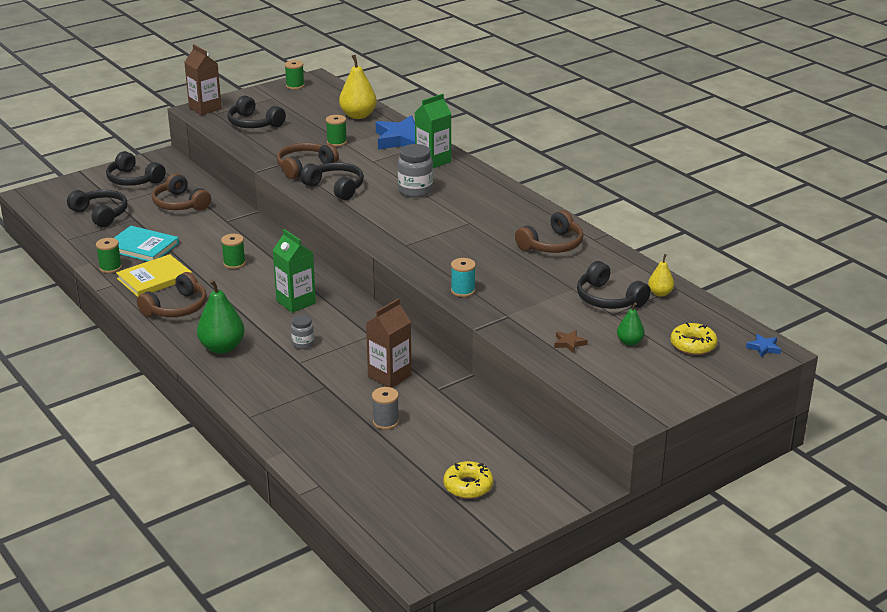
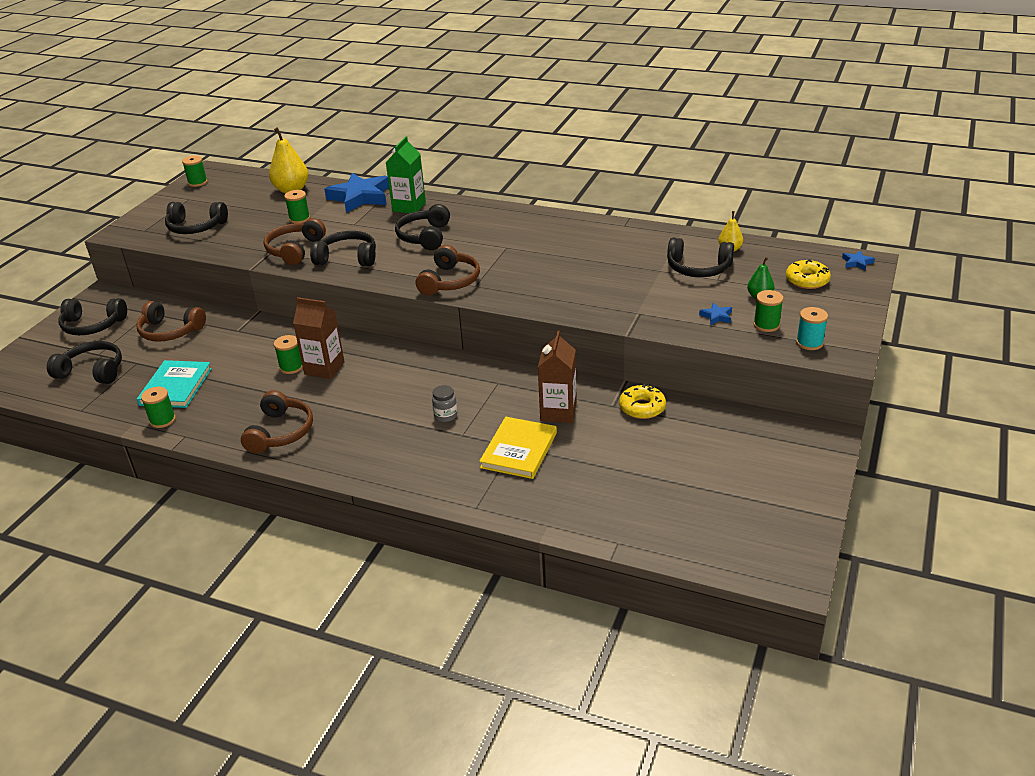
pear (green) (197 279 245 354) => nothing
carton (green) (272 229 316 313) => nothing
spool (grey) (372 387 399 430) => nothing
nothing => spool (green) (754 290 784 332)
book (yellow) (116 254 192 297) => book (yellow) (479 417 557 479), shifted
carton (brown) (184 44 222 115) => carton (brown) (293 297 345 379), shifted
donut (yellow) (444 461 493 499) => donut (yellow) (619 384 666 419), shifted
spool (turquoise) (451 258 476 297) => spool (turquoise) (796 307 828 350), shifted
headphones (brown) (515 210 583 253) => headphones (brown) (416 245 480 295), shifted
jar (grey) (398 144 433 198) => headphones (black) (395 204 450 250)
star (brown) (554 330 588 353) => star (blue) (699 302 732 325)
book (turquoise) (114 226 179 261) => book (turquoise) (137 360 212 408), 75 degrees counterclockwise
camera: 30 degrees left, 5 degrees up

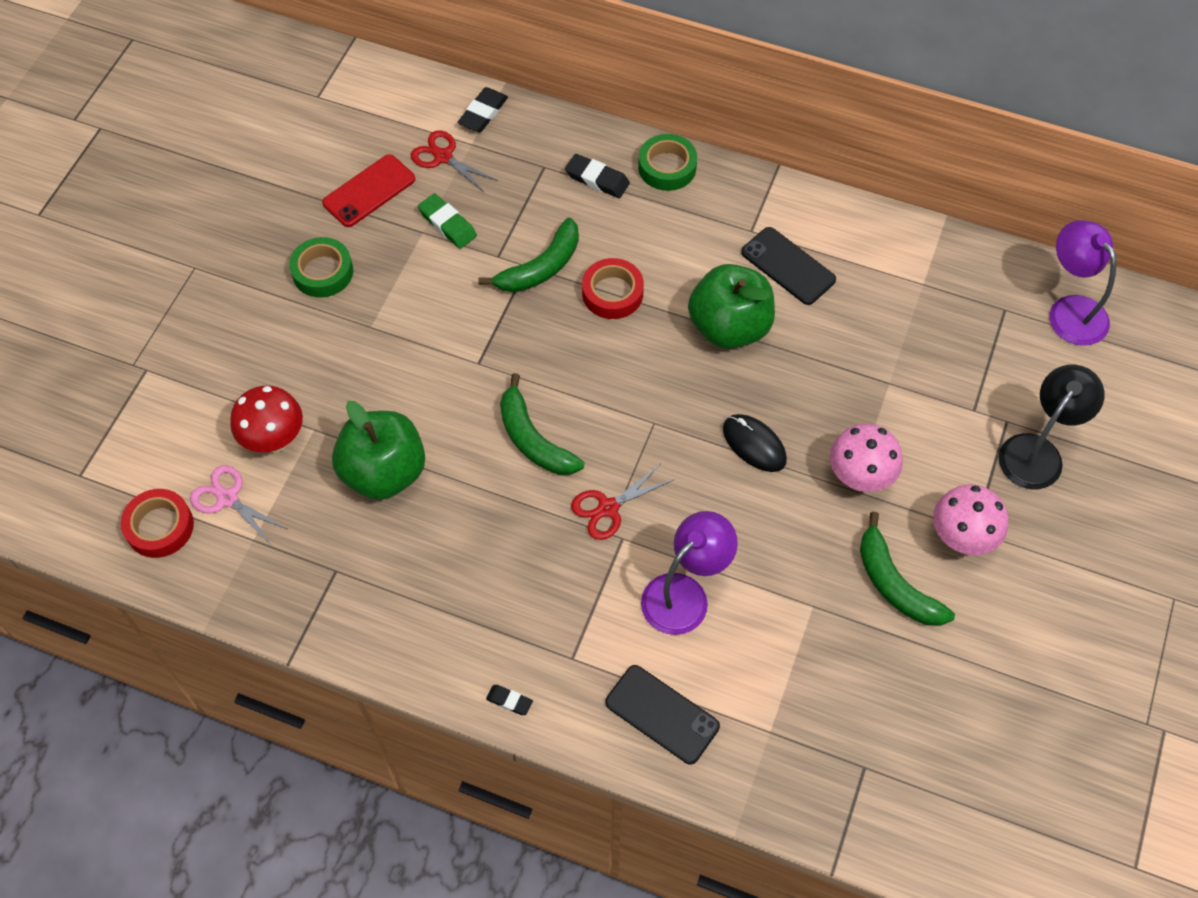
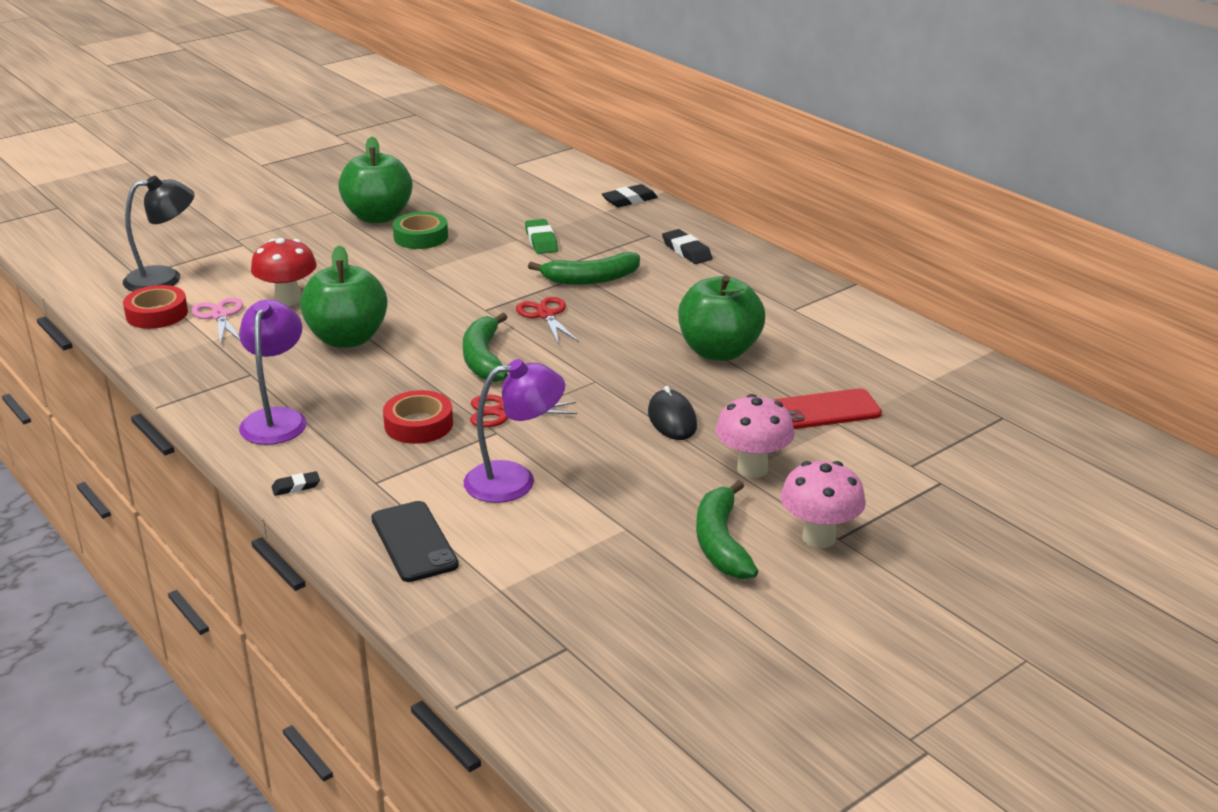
tape (green) (638 134 697 191) => nothing
phone (black) (741 227 836 305) => nothing
nothing => apple (green) (338 136 412 223)
phone (red) (322 154 415 227) => phone (red) (774 388 882 429), shifted
scissors (red) (411 130 498 193) => scissors (red) (516 297 579 345), shifted
tape (red) (582 258 644 319) => tape (red) (383 390 453 444), shifted
lamp (black) (999 365 1104 489) => lamp (black) (123 176 195 292), shifted
lamp (purple) (1049 220 1117 346) => lamp (purple) (239 300 307 445), shifted
eraser (black) (486 685 533 715) => eraser (black) (272 471 320 496), 75 degrees counterclockwise
camera: 30 degrees right, 30 degrees down

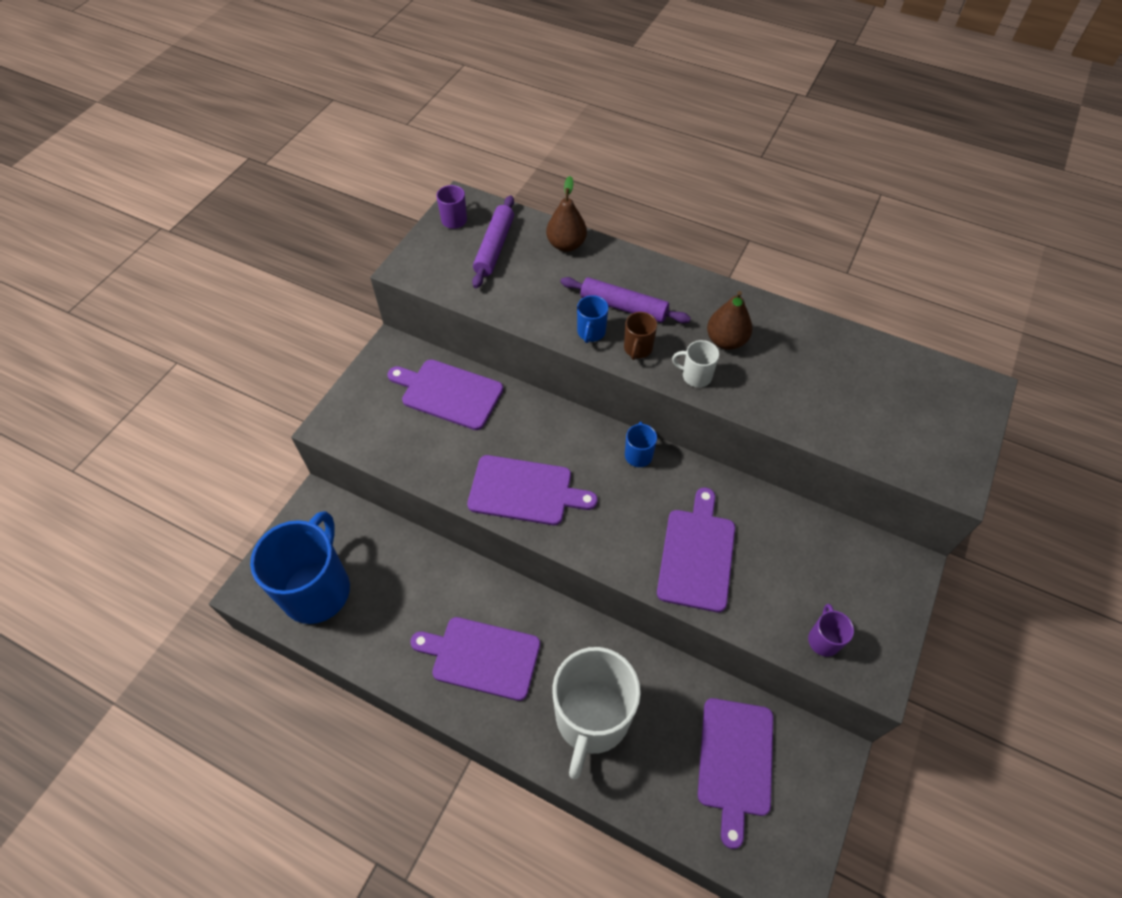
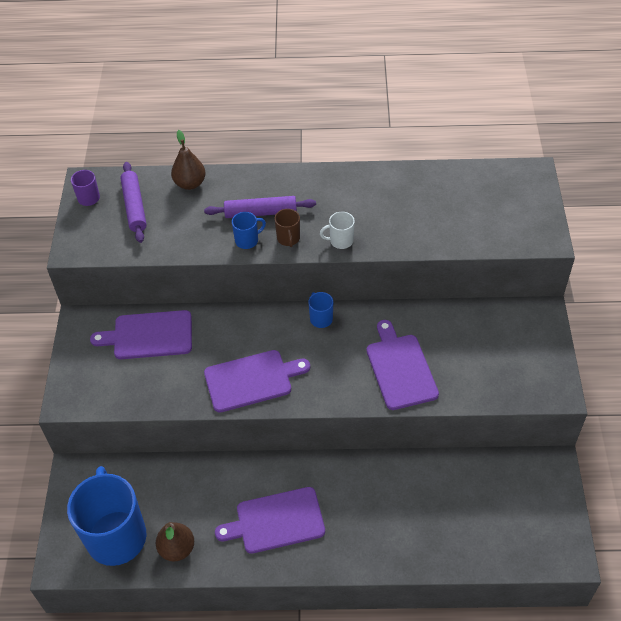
mug (white) (552 647 641 780) => nothing
cutting board (purple) (698 698 773 849) => nothing
mug (purple) (808 604 854 657) => nothing
pear (brown) (707 291 752 350) => pear (brown) (156 522 194 562), shifted
mug (blue) (577 295 609 343) => mug (blue) (232 212 266 249), 105 degrees counterclockwise
camera: 25 degrees left, 5 degrees down

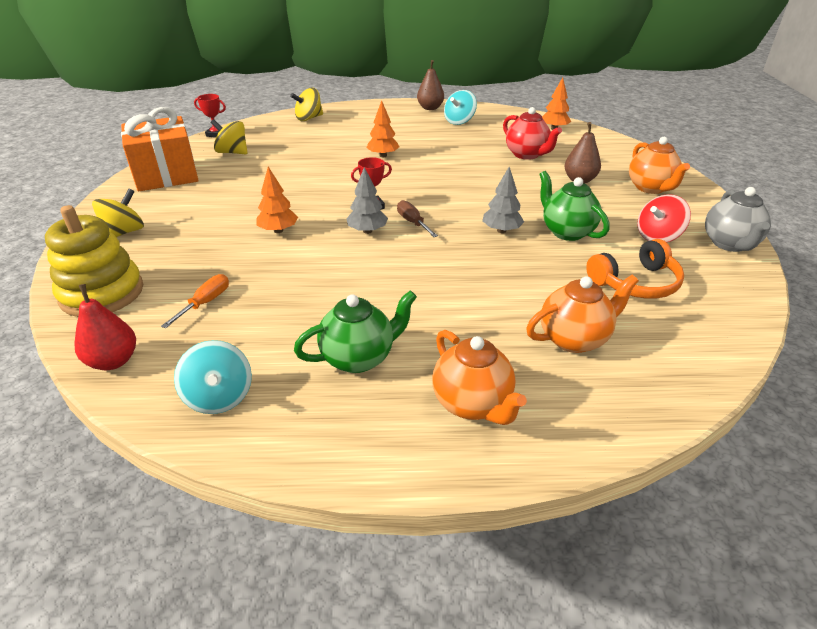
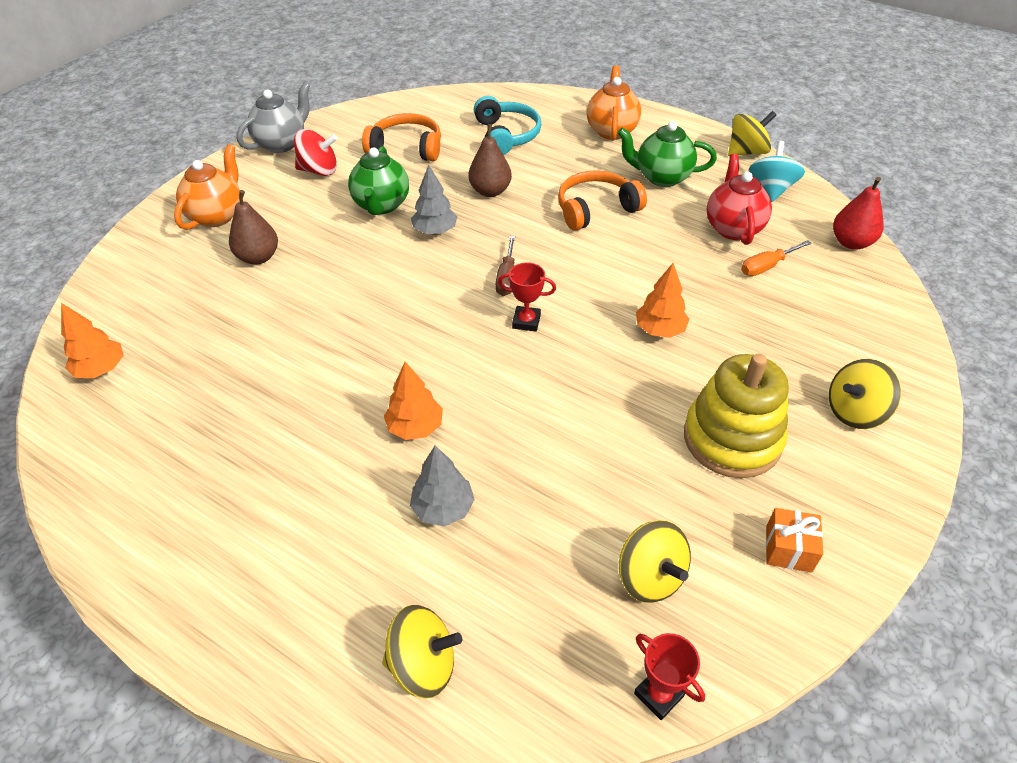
spinning top (turquoise) (444 90 477 125) => nothing
nothing => headphones (orange) (558 170 647 231)
nothing => spinning top (yellow) (728 111 776 156)
stacking toy (yellow) (45 205 143 317) => stacking toy (yellow) (684 354 789 478), shifted
tree (grey) (346 167 388 234) => tree (grey) (410 446 475 526), shifted
pear (brown) (417 60 444 110) => pear (brown) (468 124 512 197), shifted
teapot (red) (503 107 562 160) => teapot (red) (706 154 772 245), shifted
teapot (orange) (526 275 639 353) => headphones (turquoise) (474 96 542 155)
gift (orange) (121 107 199 191) => gift (orange) (766 508 823 573), x0.41
camera: 145 degrees left, 10 degrees up

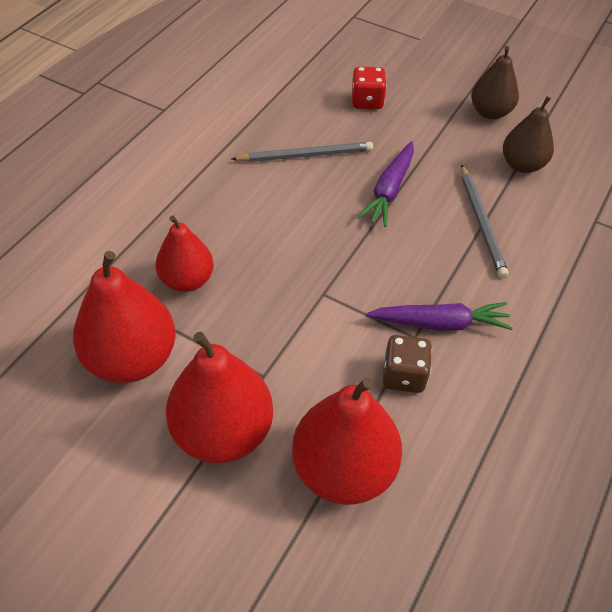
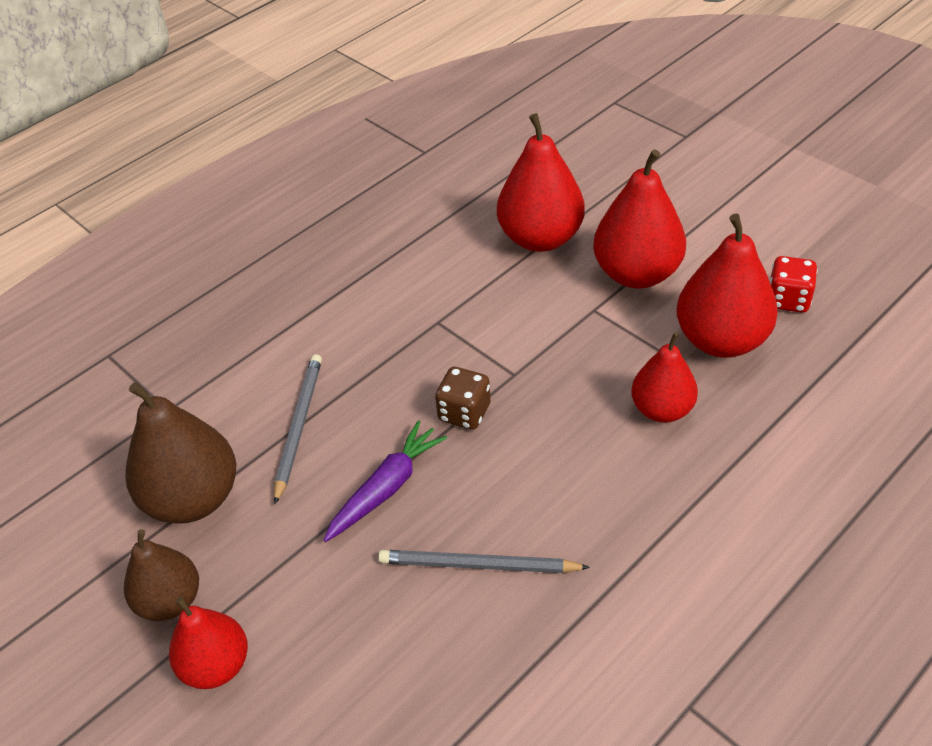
carrot (purple) (365 302 513 330) => nothing
nothing => pear (red) (169 597 248 689)
dice (red) (351 67 387 109) => dice (red) (769 256 817 313), shifted
dice (brown) (383 335 432 393) => dice (brown) (435 367 491 430), shifted
pear (brown) (503 96 554 173) => pear (brown) (126 382 236 524), x1.57
camera: 160 degrees left, 5 degrees down

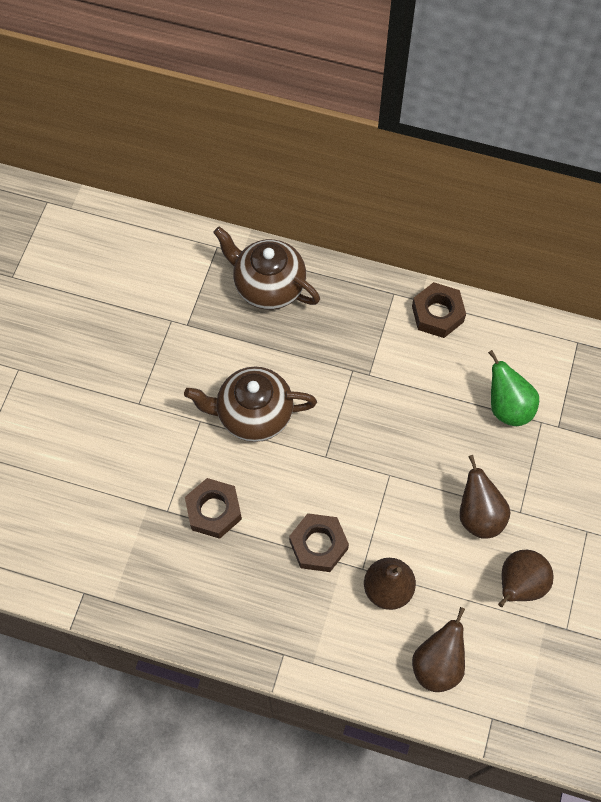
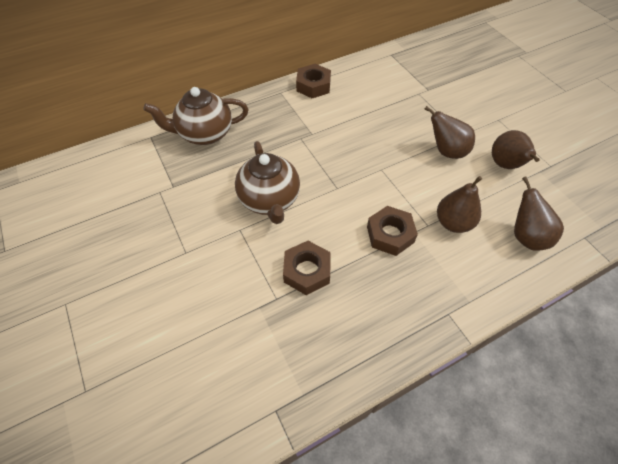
pear (green) (488 350 539 426) => nothing
teapot (brown) (184 367 317 442) => teapot (brown) (235 141 300 224), 60 degrees counterclockwise
camera: 45 degrees left, 10 degrees down

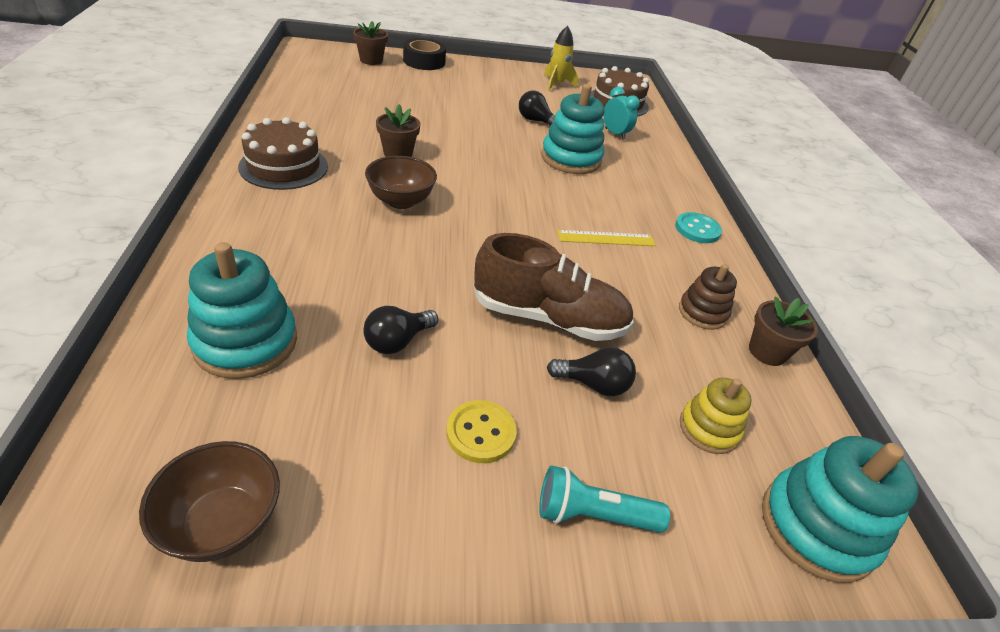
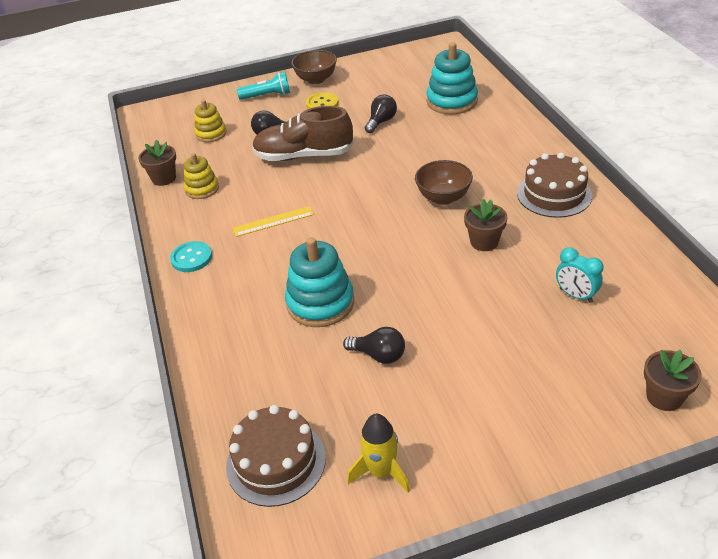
tape (black) (403 38 446 70) => nothing
stacking toy (turquoise) (762 436 919 583) => nothing
bowl (brown) (139 441 280 562) => bowl (brown) (291 50 337 84), shifted
clock (turquoise) (604 87 640 140) => clock (turquoise) (556 248 603 303), shifted
stacking toy (brown) (679 264 737 330) => stacking toy (yellow) (184 153 219 199)
camera: 175 degrees right, 0 degrees up

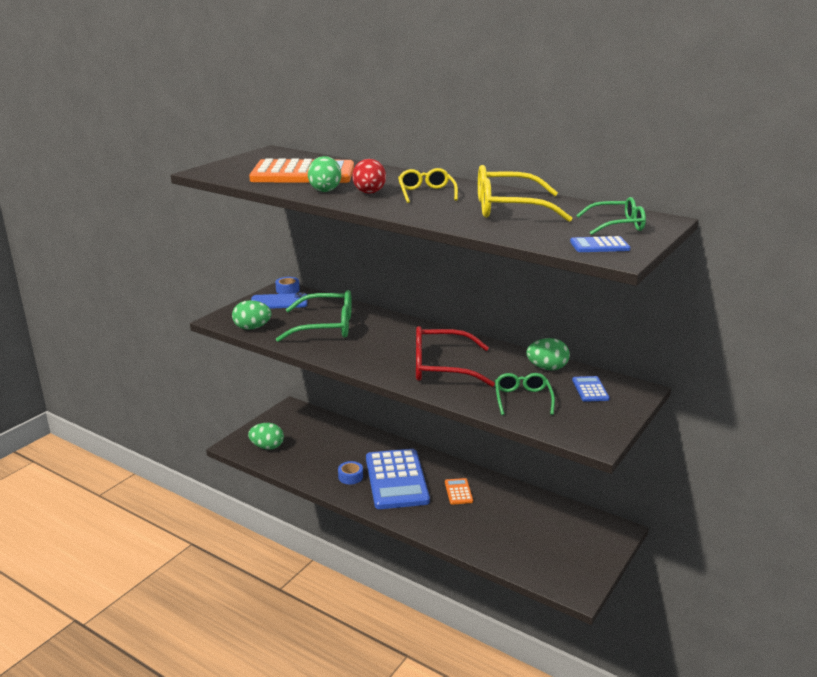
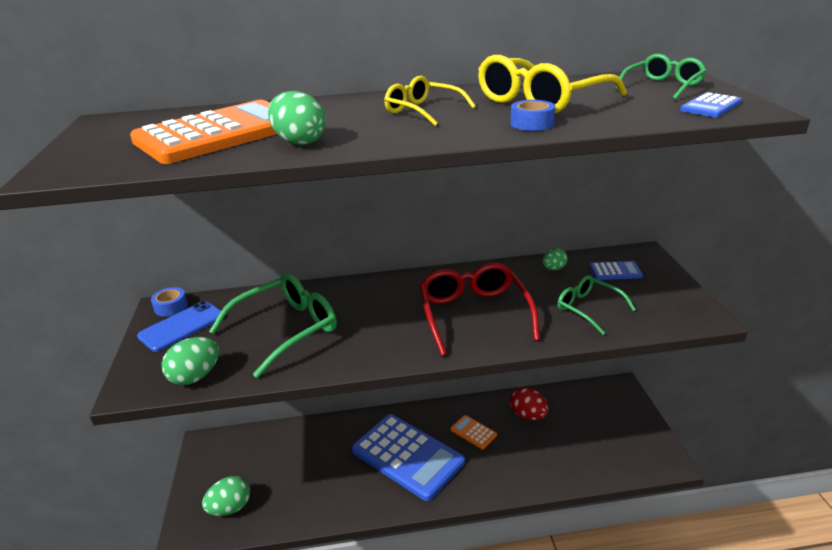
tape (blue) (338 461 363 484) => tape (blue) (510 100 555 131), shifted
egg (red) (352 159 386 194) => egg (red) (510 387 549 420), shifted
glasses (red) (416 326 495 387) => glasses (red) (419 263 540 356), 120 degrees clockwise
calculator (blue) (572 376 610 402) => calculator (blue) (589 261 643 280), 135 degrees clockwise
egg (green) (526 338 570 370) => egg (green) (543 248 568 270), x0.62
camera: 40 degrees left, 5 degrees up

